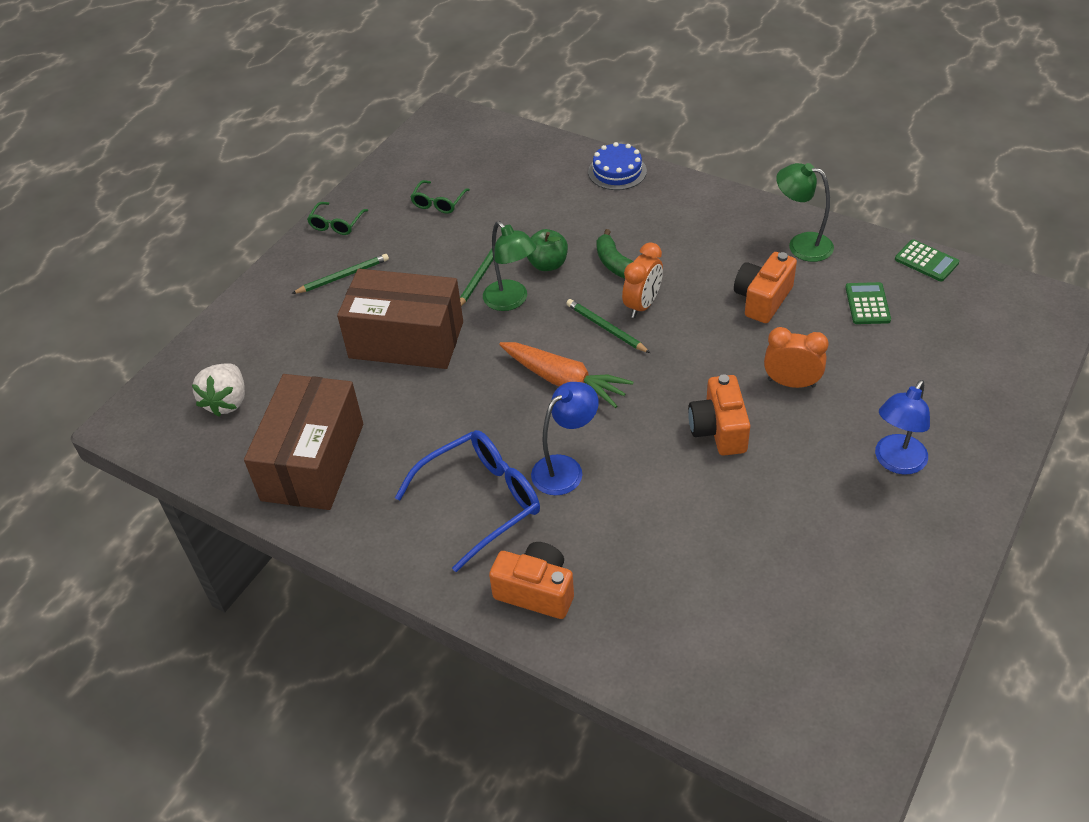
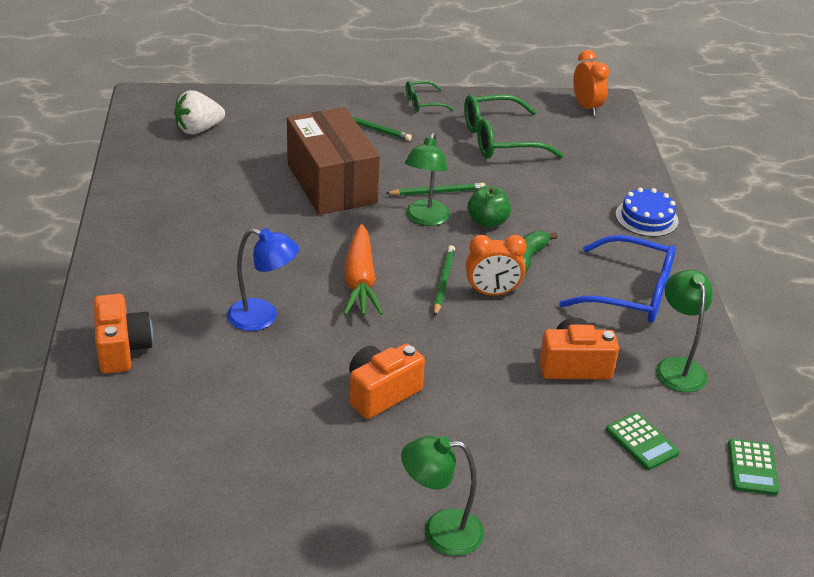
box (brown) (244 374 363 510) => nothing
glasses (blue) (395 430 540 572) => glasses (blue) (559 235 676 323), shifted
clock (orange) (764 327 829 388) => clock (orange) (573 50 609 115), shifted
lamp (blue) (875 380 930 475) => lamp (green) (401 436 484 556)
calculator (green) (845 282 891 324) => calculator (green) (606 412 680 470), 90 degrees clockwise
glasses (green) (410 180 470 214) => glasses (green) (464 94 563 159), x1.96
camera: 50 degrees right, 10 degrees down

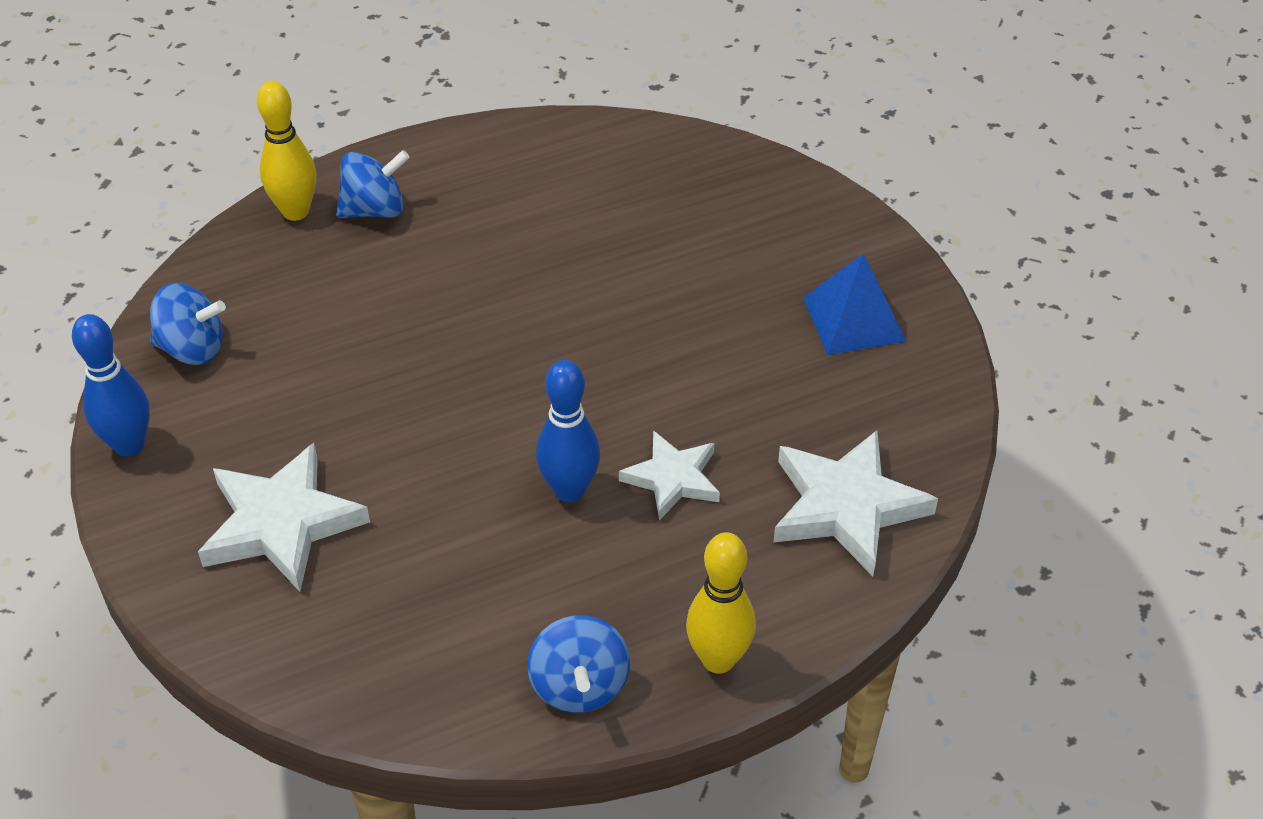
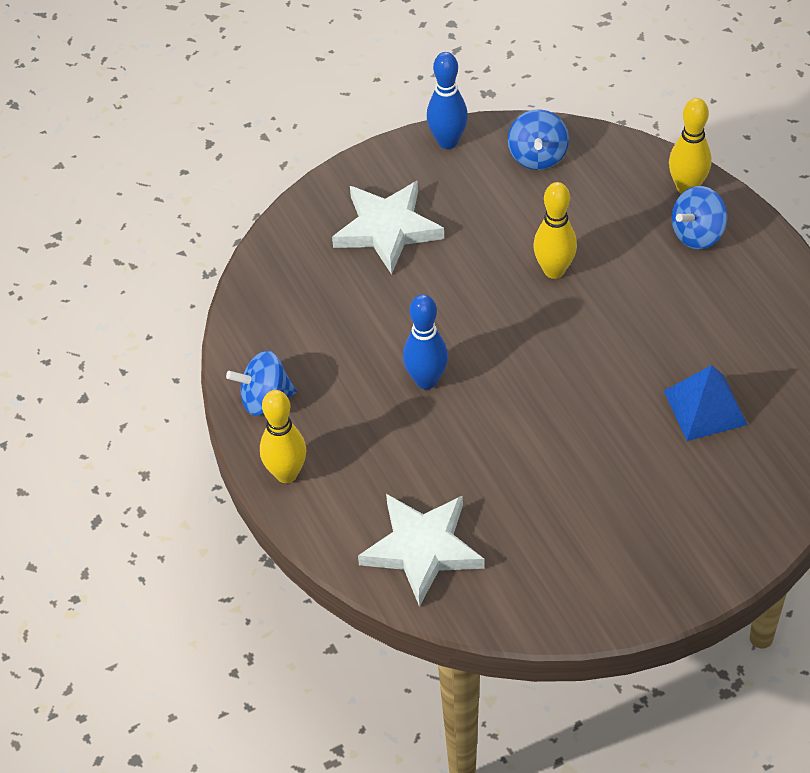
star (white) (619 430 720 521) => nothing
nothing => bowling pin (yellow) (533 182 577 279)
pyramid (blue) (803 254 906 355) => pyramid (blue) (664 365 748 441), shifted
spinning top (blue) (336 150 410 218) => spinning top (blue) (672 186 727 249), 75 degrees clockwise
camera: 90 degrees right, 5 degrees up

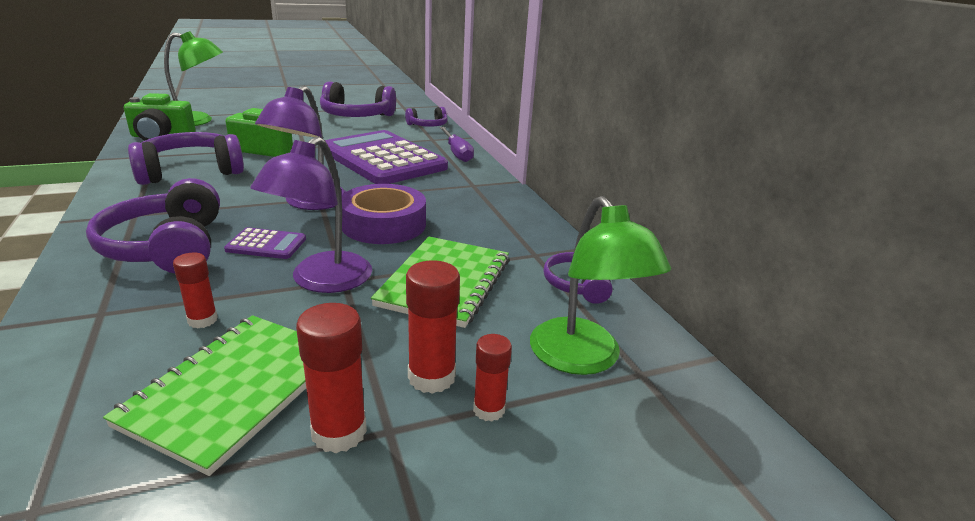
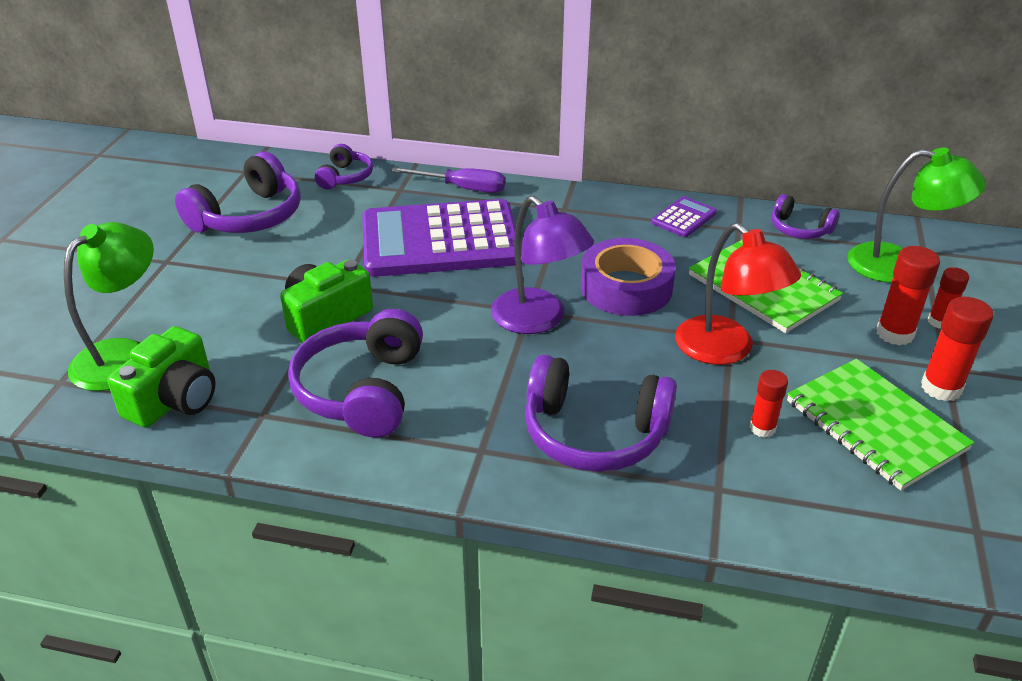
calculator (purple) (224 227 306 259) => calculator (purple) (652 196 717 237), shifted
lamp (purple) (250 136 372 293) => lamp (red) (675 223 801 365)
camera: 55 degrees left, 10 degrees up

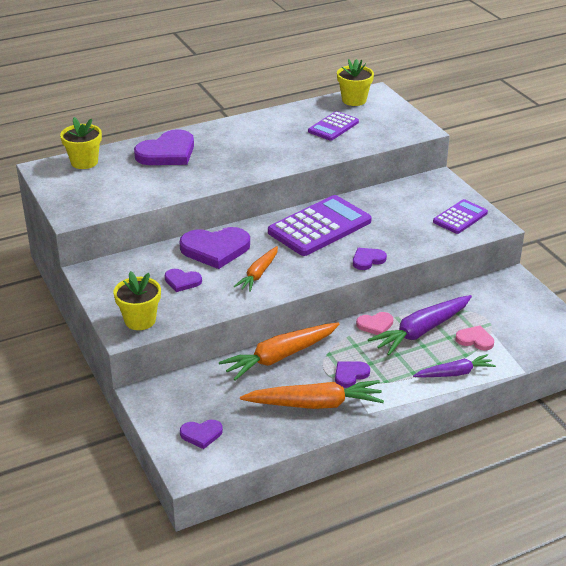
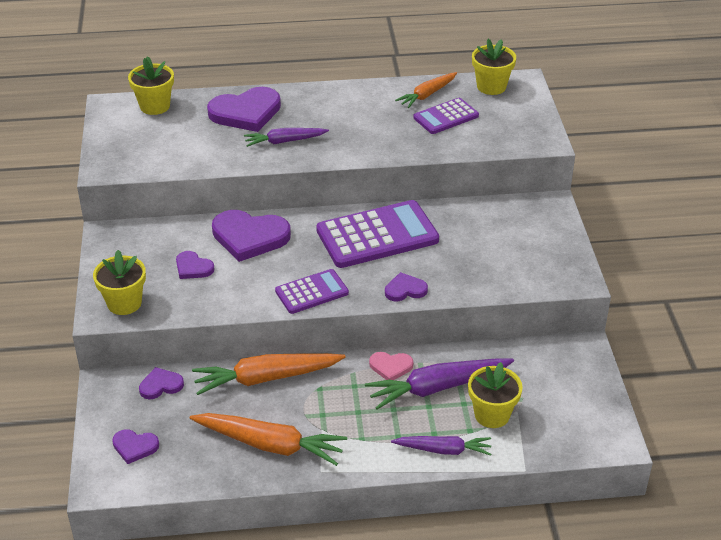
nothing => carrot (purple) (244 128 329 147)
carrot (orange) (234 246 278 292) => carrot (orange) (395 72 457 108), shifted
heart (purple) (335 361 370 388) => heart (purple) (139 367 184 399), shifted
calculator (purple) (433 199 488 234) => calculator (purple) (275 269 349 314), shifted
heart (pink) (455 326 494 351) => flower pot (yellow) (468 362 523 428)
camera: 20 degrees right, 5 degrees up

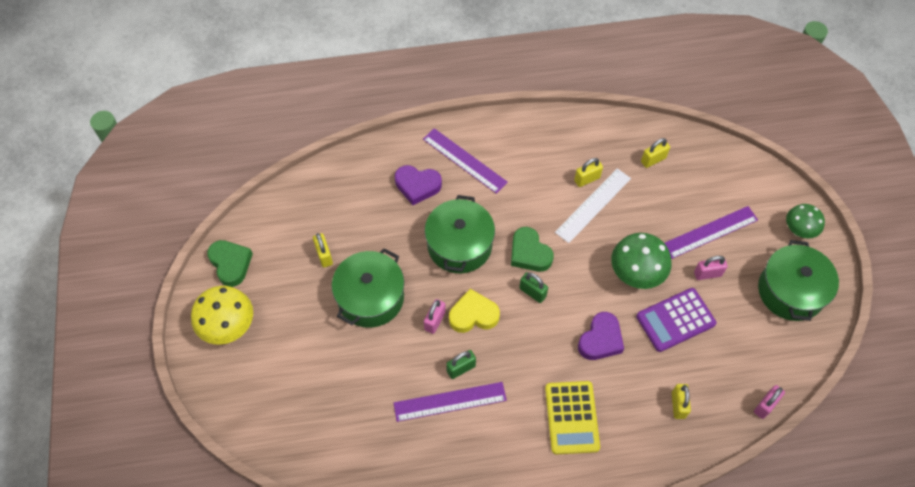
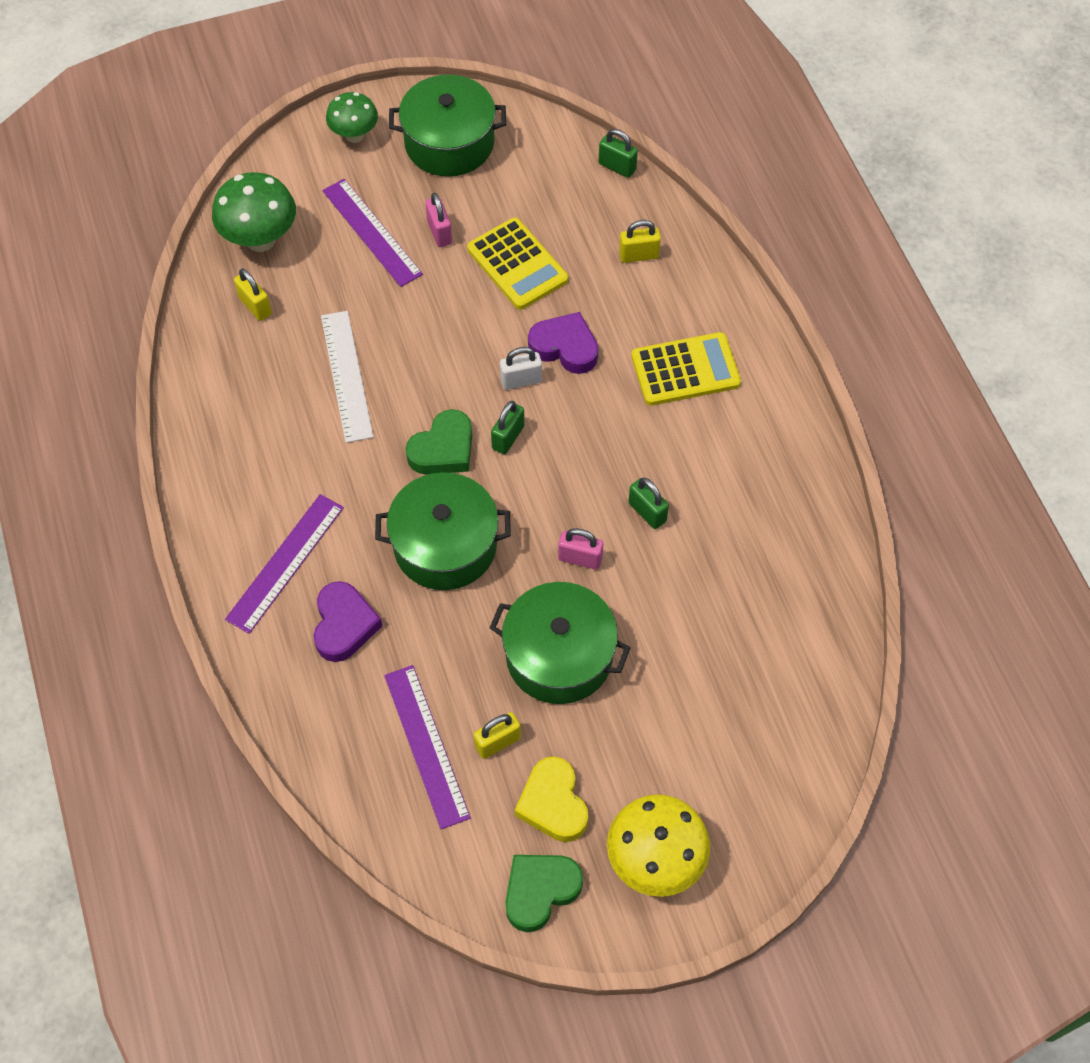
padlock (yellow) (574 158 603 187) => nothing
nothing => padlock (white) (500 347 542 390)
ruler (purple) (394 382 507 422) => ruler (purple) (384 665 471 829), shifted
heart (yellow) (449 289 500 333) => heart (yellow) (515 756 588 842), shifted
mushroom (green) (611 233 672 289) => mushroom (green) (212 172 296 252), shifted
calculator (purple) (636 288 716 352) => calculator (yellow) (467 218 568 310)
padlock (pink) (754 385 785 419) => padlock (green) (599 129 638 178)
ruler (white) (555 168 631 243) => ruler (white) (321 311 373 443), 45 degrees clockwise
camera: 100 degrees left, 0 degrees up

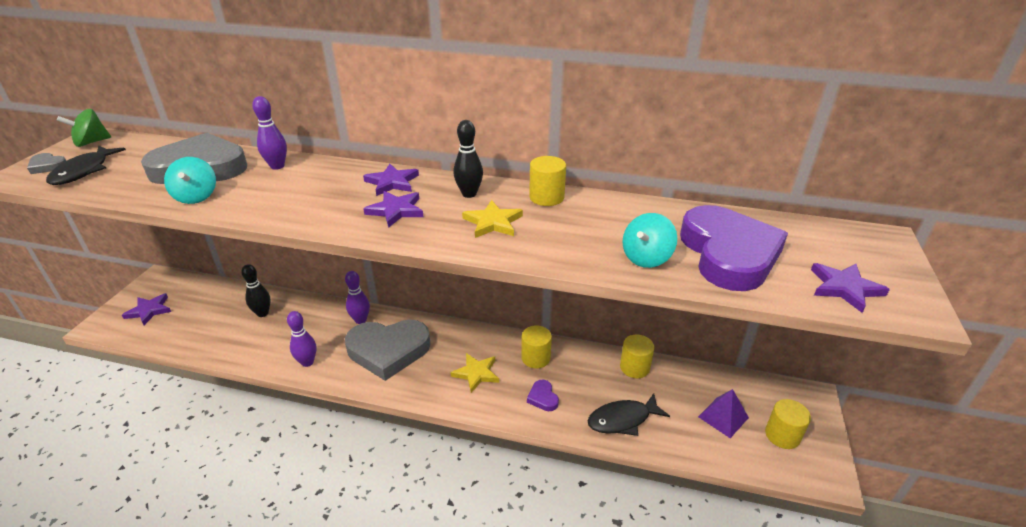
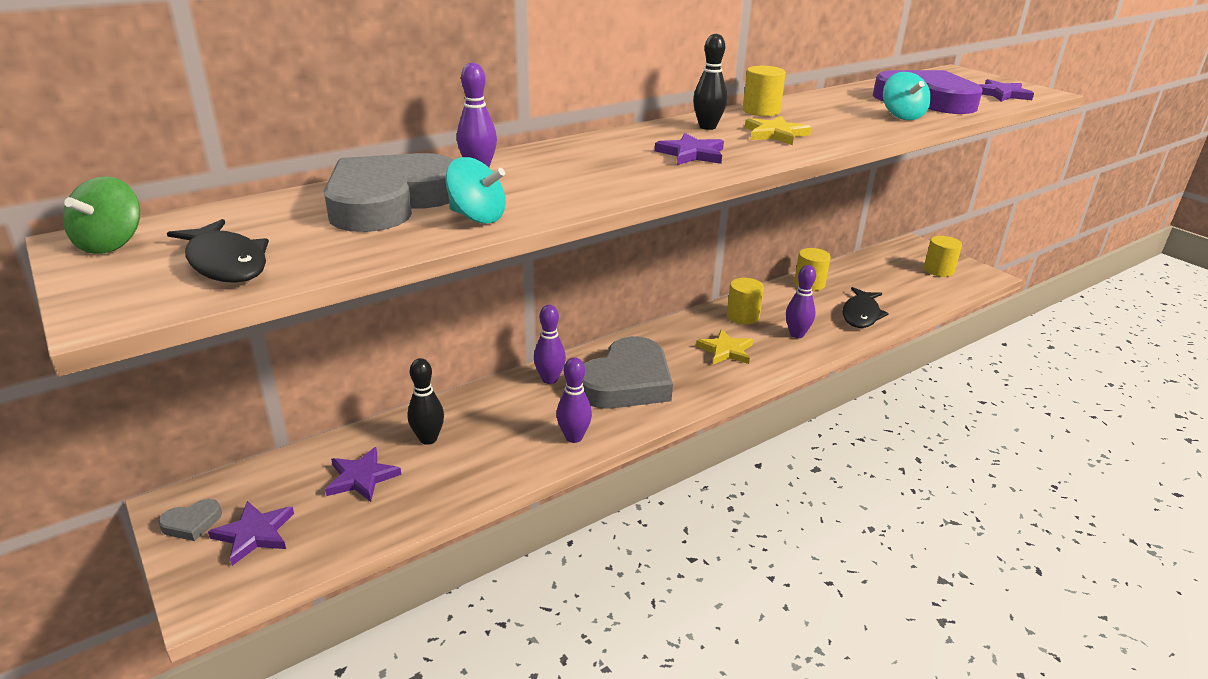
pyramid (purple) (698 389 749 438) => nothing
heart (grey) (27 153 66 174) => heart (grey) (158 499 222 541), shifted
star (purple) (363 164 419 196) => star (purple) (325 447 401 502), shifted
heart (purple) (527 379 559 411) => bowling pin (purple) (786 265 816 338)
camera: 50 degrees left, 5 degrees down

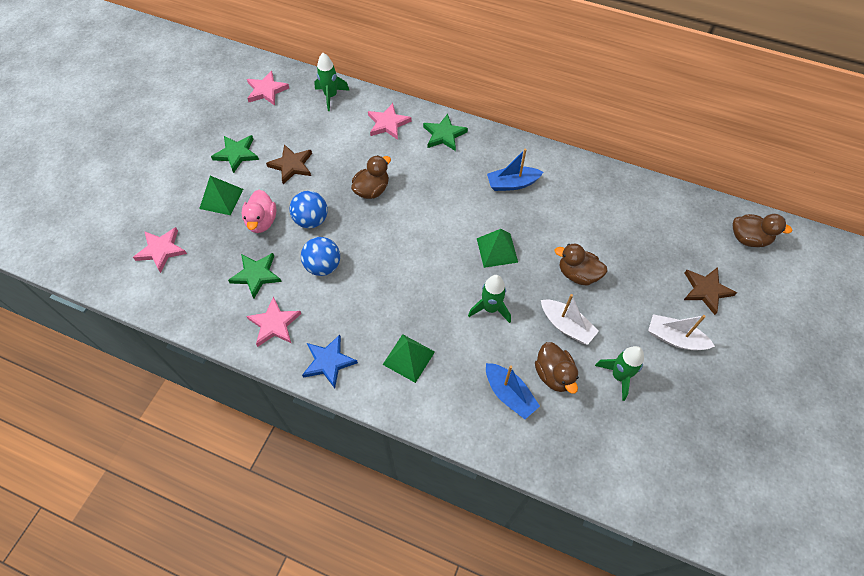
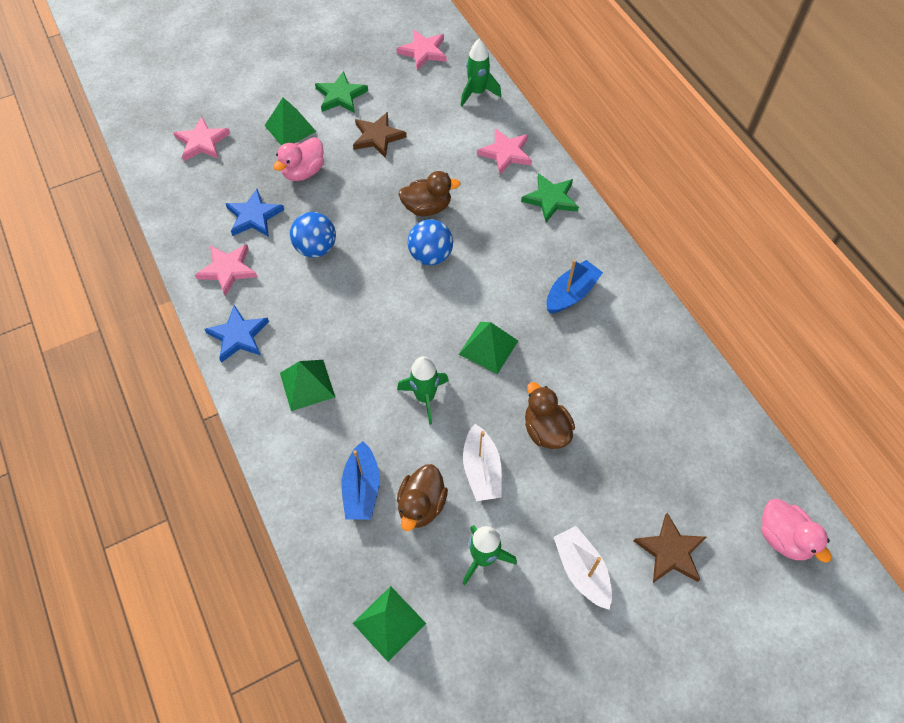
nothing => pyramid (green) (353 586 426 662)
ball (blue) (289 191 328 228) => ball (blue) (408 219 453 265), shifted
star (green) (228 253 282 298) => star (blue) (226 189 284 237)
duck (brown) (732 214 793 247) => duck (pink) (761 499 831 563)
boat (blue) (487 149 543 191) => boat (blue) (546 260 603 314), 105 degrees clockwise
camera: 40 degrees right, 0 degrees up

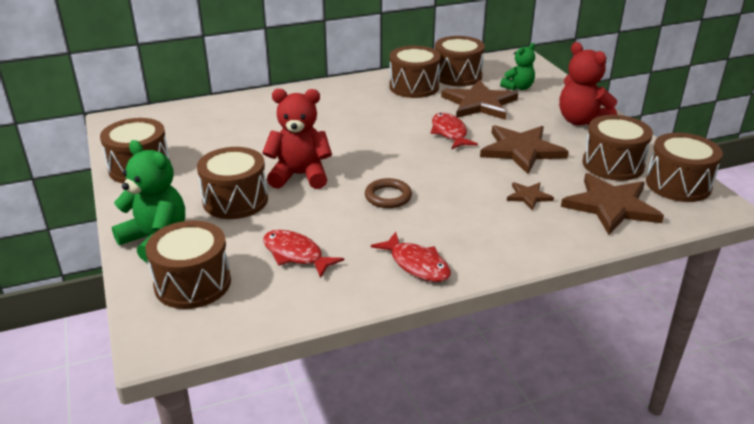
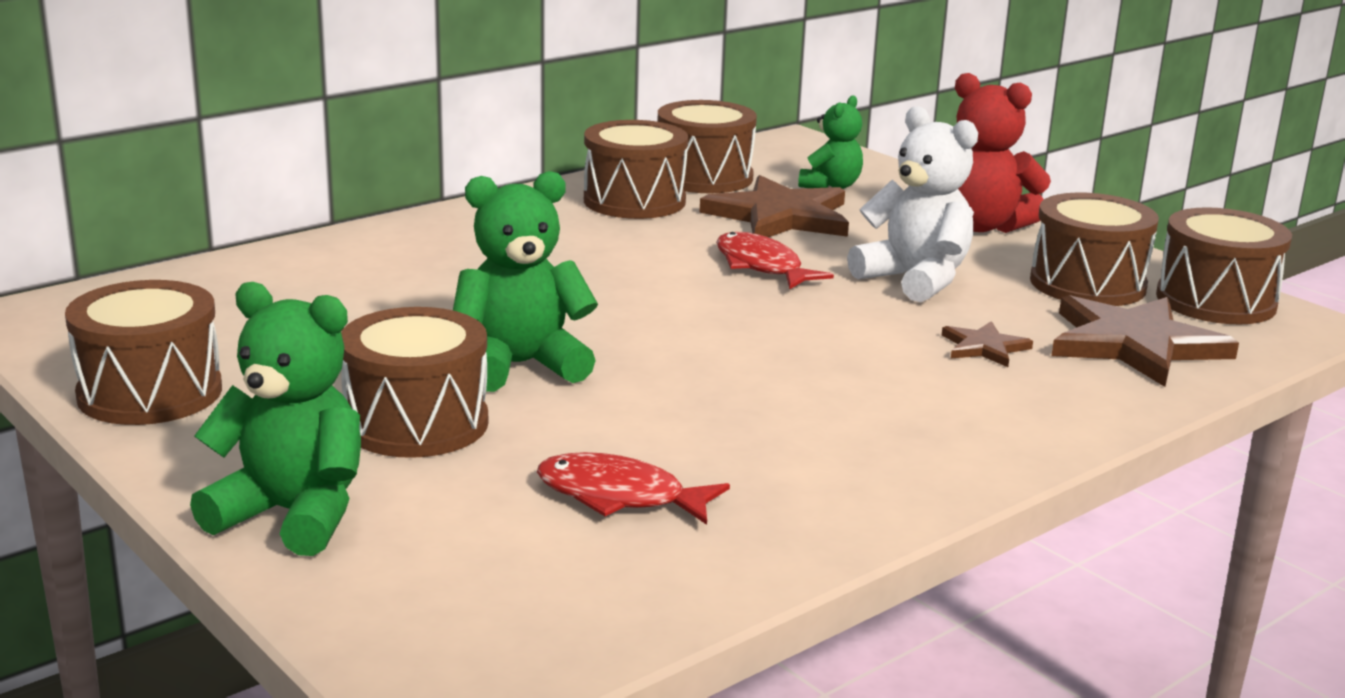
drum (brown) (145 220 231 309) => nothing
ring (brown) (365 178 412 208) => nothing
fish (red) (371 232 451 282) => nothing
star (brown) (480 125 569 174) => teddy bear (white) (847 106 978 302)
teddy bear (red) (262 89 332 189) => teddy bear (green) (453 171 598 392)
camera: 20 degrees left, 10 degrees down

